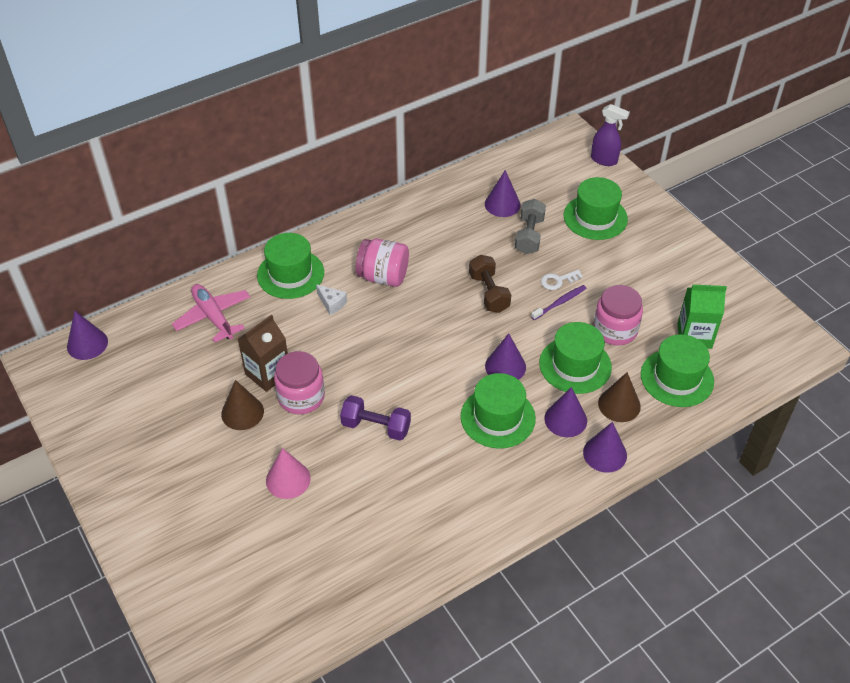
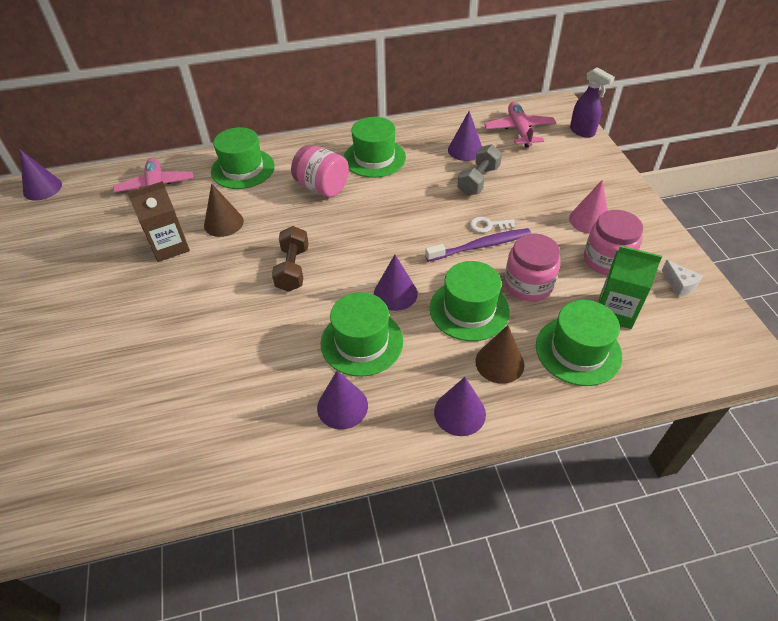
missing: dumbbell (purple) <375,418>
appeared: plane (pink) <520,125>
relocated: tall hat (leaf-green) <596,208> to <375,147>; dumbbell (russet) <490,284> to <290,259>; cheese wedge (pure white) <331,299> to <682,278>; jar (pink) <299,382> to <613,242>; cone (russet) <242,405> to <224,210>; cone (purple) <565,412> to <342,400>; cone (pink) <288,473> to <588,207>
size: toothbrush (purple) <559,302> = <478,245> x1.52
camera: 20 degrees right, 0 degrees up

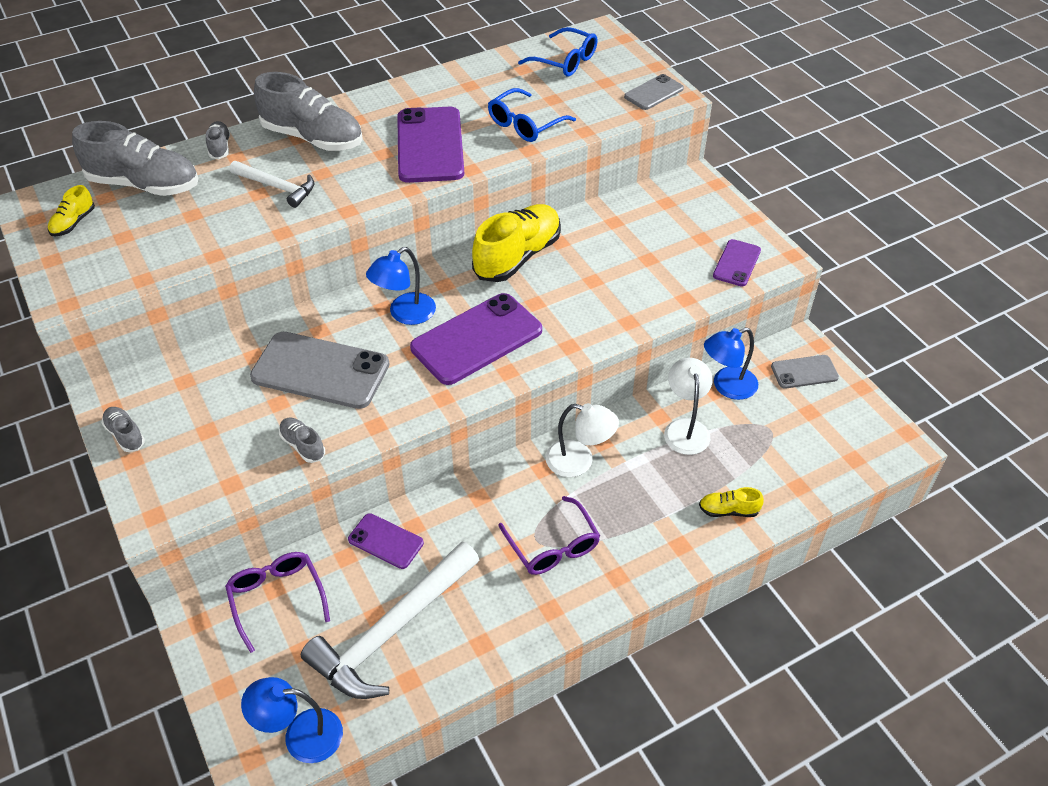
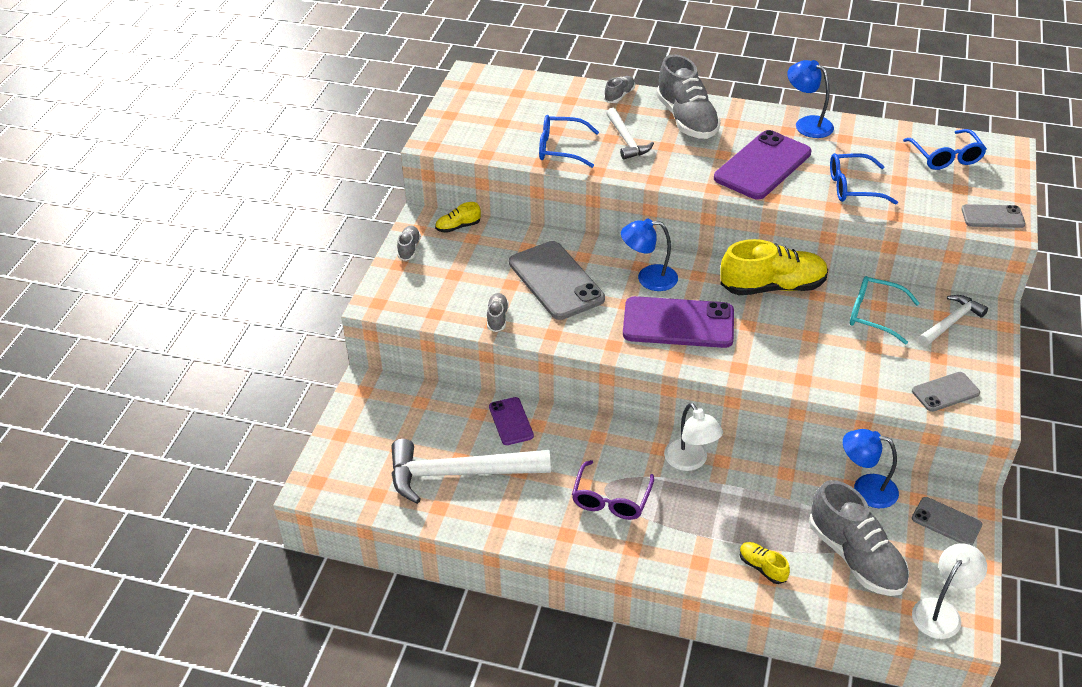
missing: spectacles (purple) <277,602>
appeared: spectacles (cobalt) <569,141>; spectacles (teal) <885,310>; claw hammer (pure white) <953,320>
relocated: lace-up shoe (ash-grey) <135,158> to <859,538>; lace-up shoe (bright yellow) <71,210> to <458,217>; reading lamp (pure white) <688,406> to <949,591>; reading lamp (cobalt) <292,720> to <810,99>
colour: smartphone (purple) <737,262> to smartphone (ash-grey) <946,392>
camera: 45 degrees right, 5 degrees down

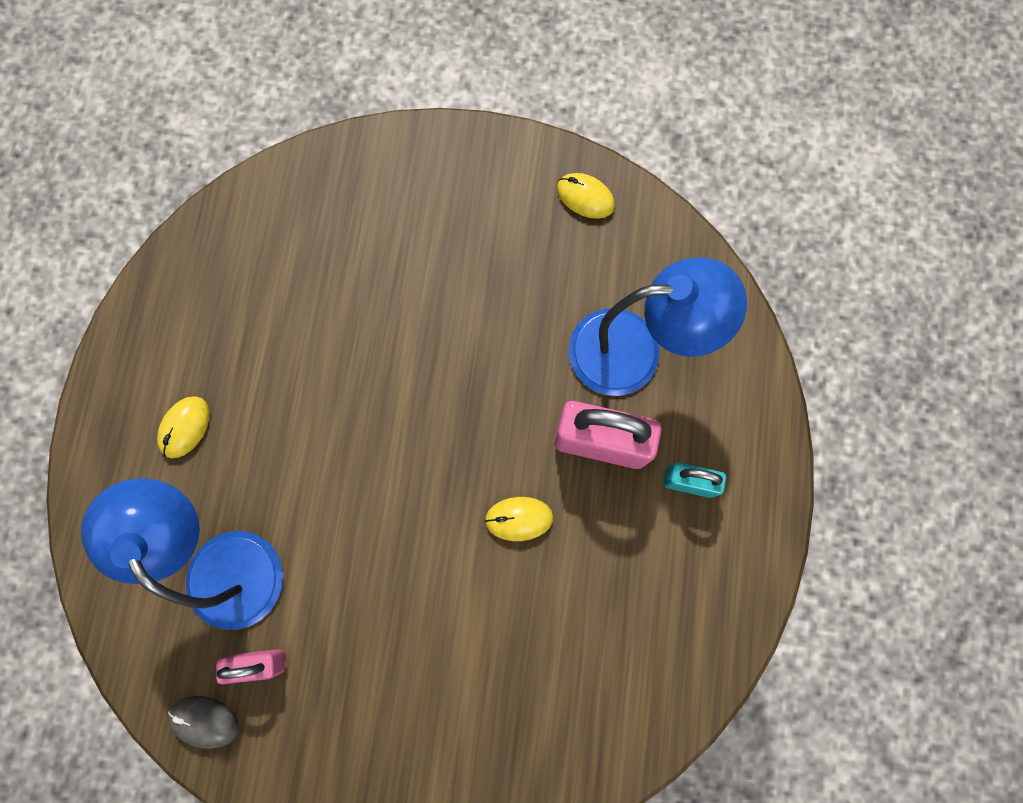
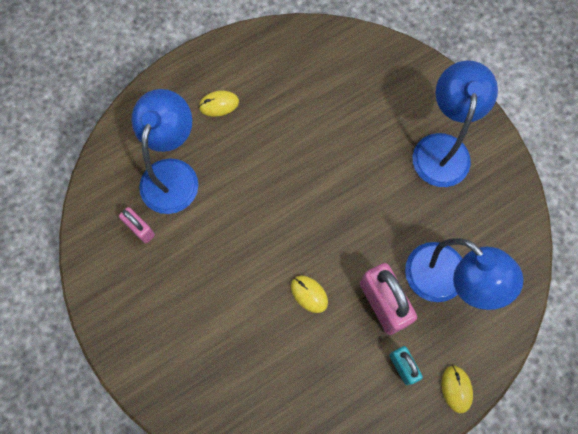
missing: PC mouse (ash-grey) <203,722>
appeared: reading lamp (cobalt) <455,124>
relocated: PC mouse (bright yellow) <586,196> to <457,389>
camera: 50 degrees right, 5 degrees down

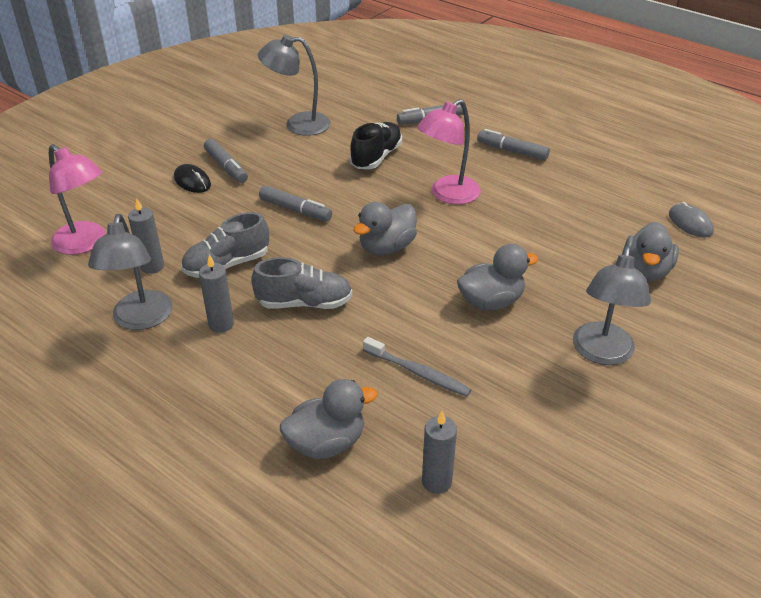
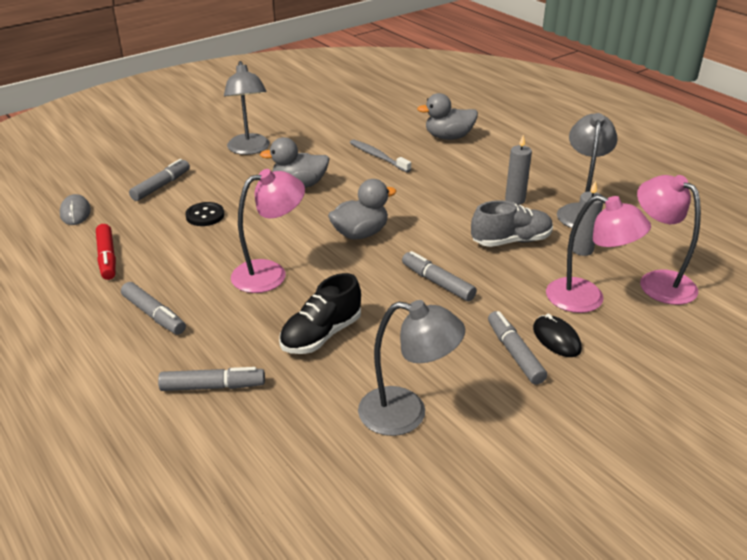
missing: lace-up shoe (ash-grey) <301,283>; wax candle (ash-grey) <439,452>
appeared: reading lamp (pink) <598,254>; button (jet-black) <204,214>; felt pen (scarlet) <106,252>
exchanged: duck (ash-grey) <651,251> to felt pen (ash-grey) <159,180>
spun: reading lamp (ash-grey) <612,305> = <247,108> 135 degrees clockwise
camera: 165 degrees left, 5 degrees down

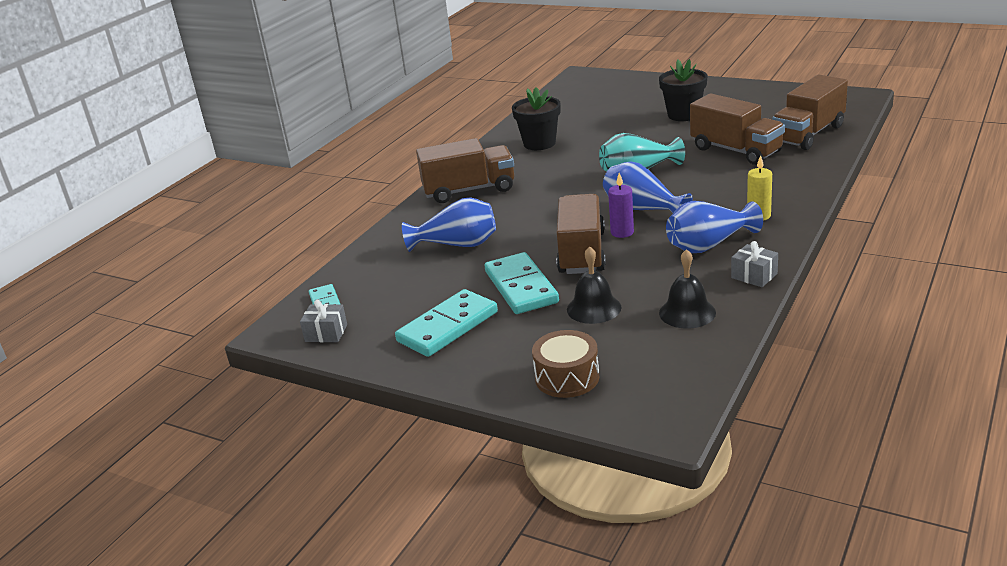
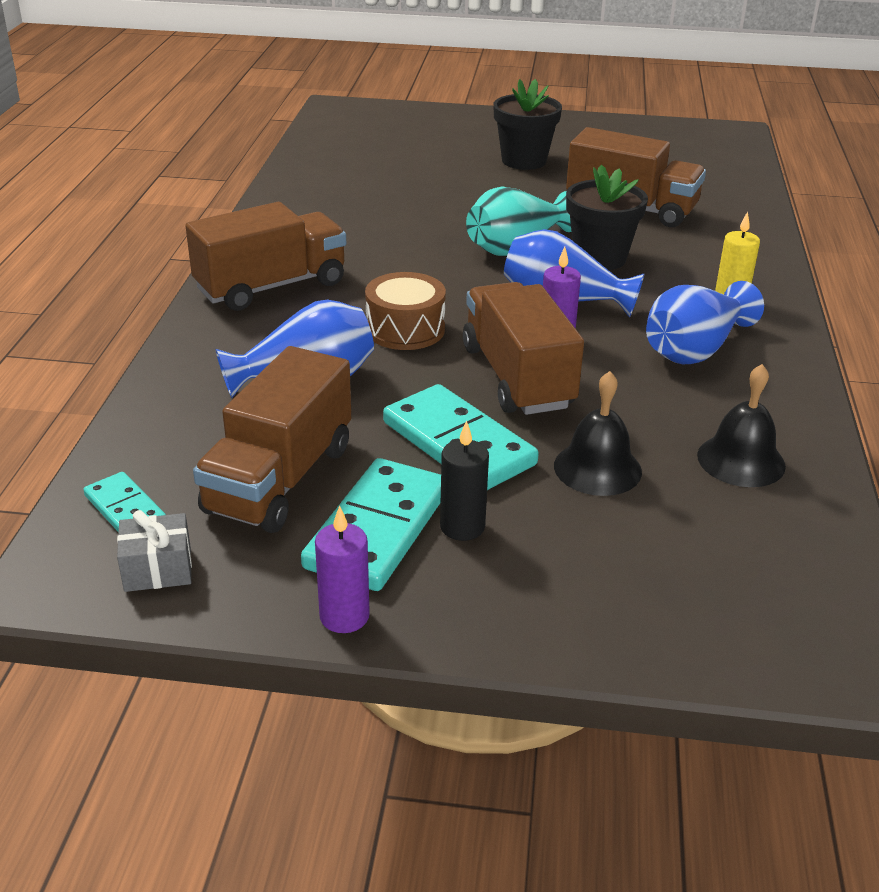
missing: present (ash-grey) <754,264>
appeared: wax candle (jet-black) <464,480>; wax candle (purple) <342,569>
relocated: lorry (russet) <810,112> to <272,439>; flower pot (jet-black) <536,118> to <607,217>; drum (russet) <565,364> to <405,311>
camera: 25 degrees left, 5 degrees up

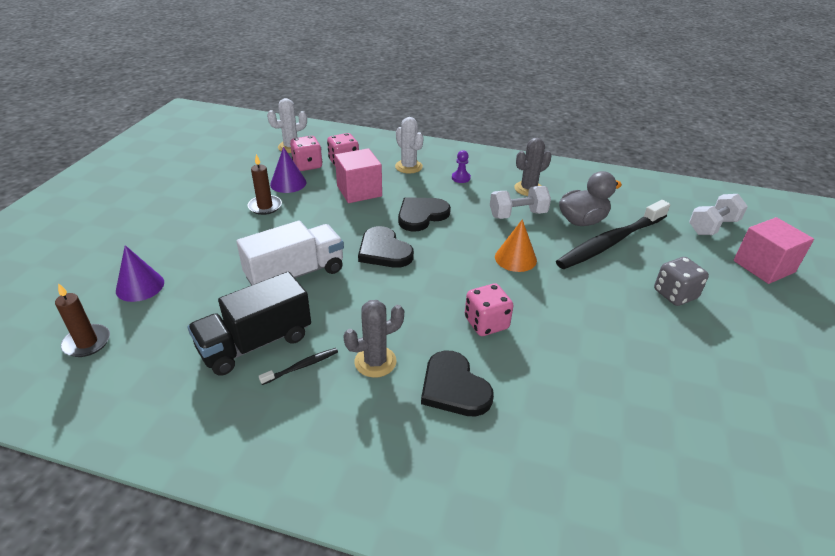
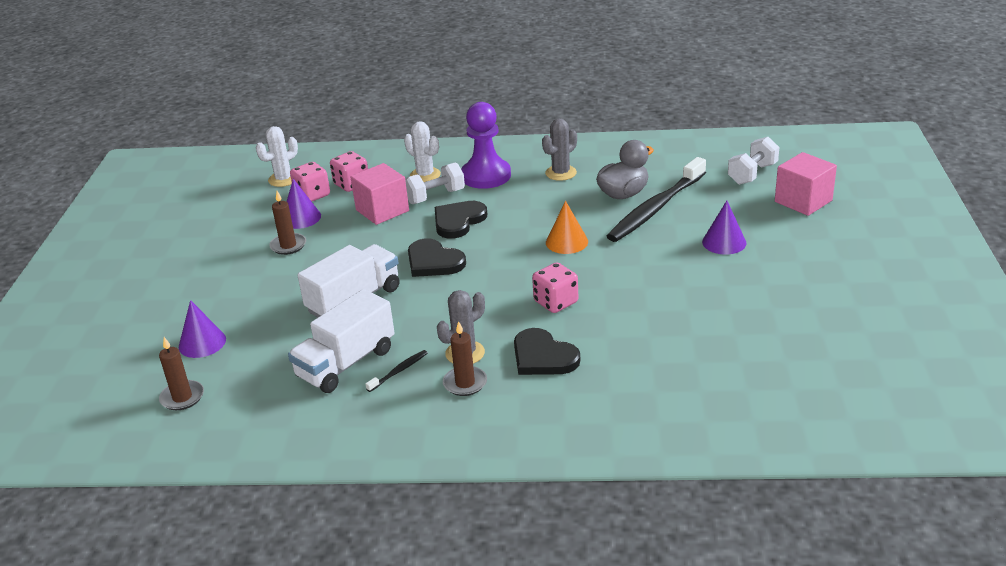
appeared: wax candle (russet) <465,358>
relocated: dumbbell (pure white) <520,202> to <435,183>
exchanged: die (ash-grey) <681,281> to cone (purple) <724,228>
colour: lorry (jet-black) <249,323> to lorry (pure white) <341,341>
size: pawn (purple) <461,166> = <486,145> x2.40
camera: 10 degrees left, 5 degrees down

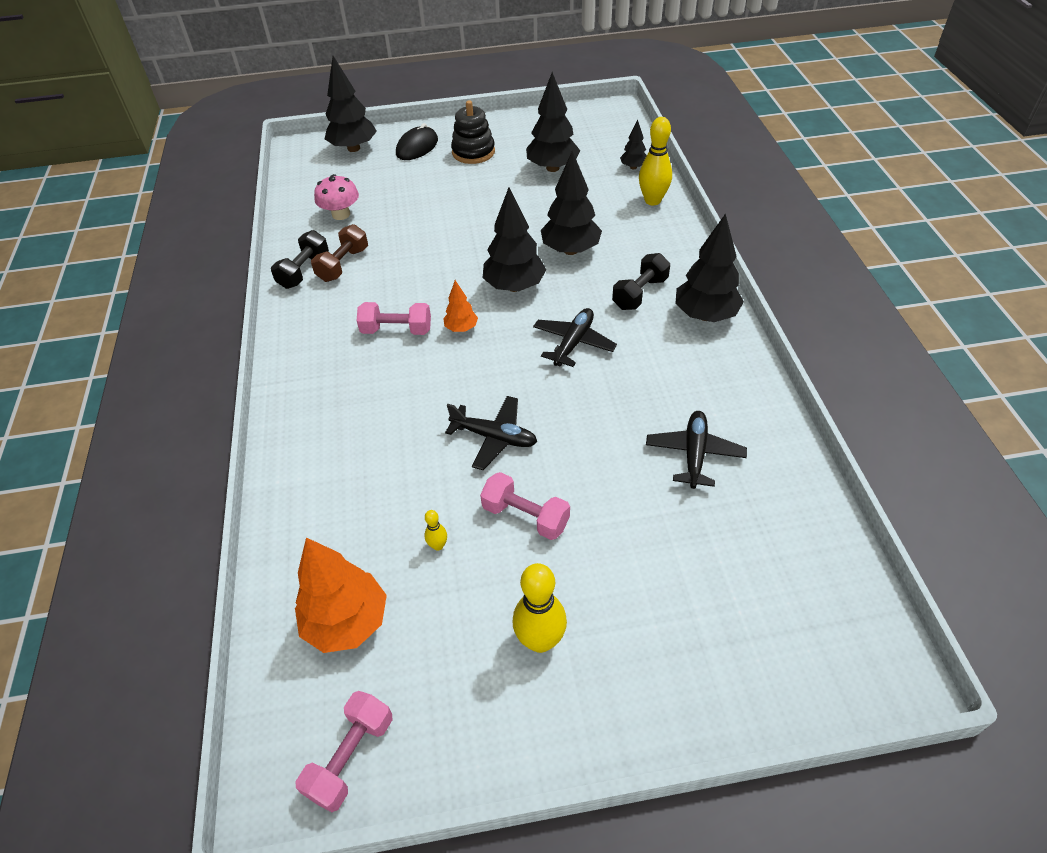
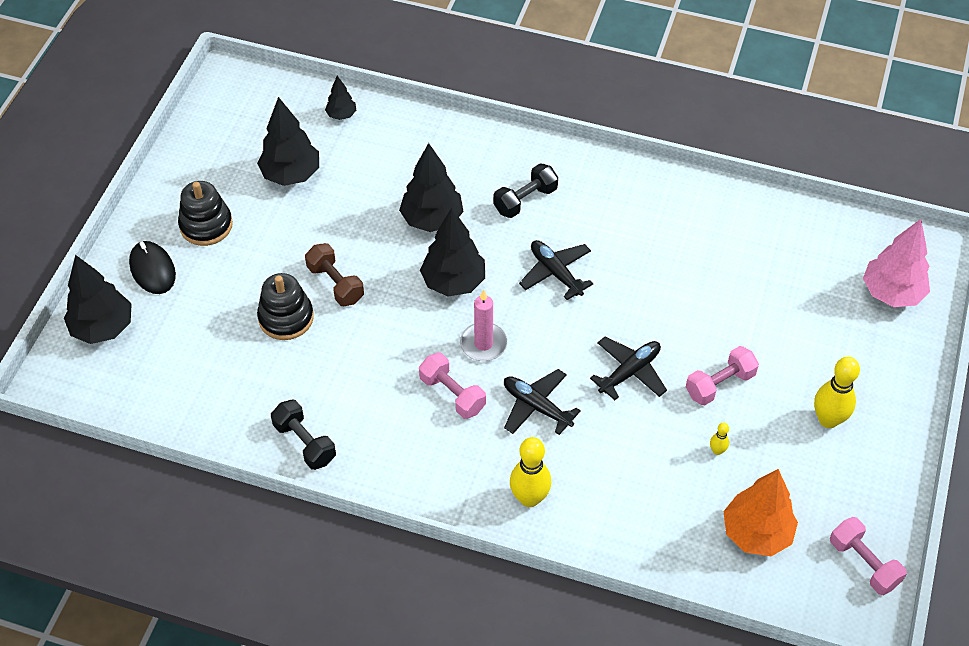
missing: mushroom (pink) <336,197>; tree (jet-black) <709,267>
appeared: tree (pink) <896,263>; ring stacker (jet-black) <285,306>
relocated: tenpin (bright yellow) <655,161> to <530,472>; dumbbell (russet) <339,253> to <334,274>; plane (jet-black) <696,450> to <542,402>
exchanged: tree (orange) <460,306> to wax candle (pink) <483,325>
spun: dumbbell (jet-black) <641,281> = <525,190> 75 degrees clockwise; dumbbell (pink) <394,318> = <452,386> 75 degrees counterclockwise
camera: 65 degrees left, 5 degrees up

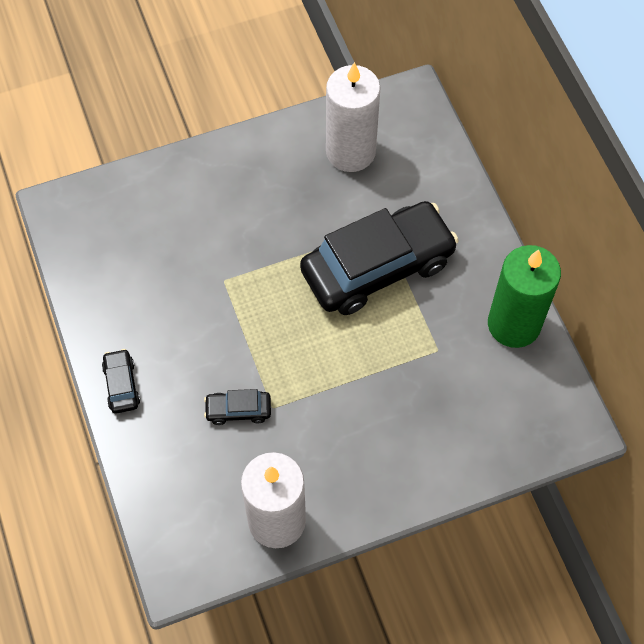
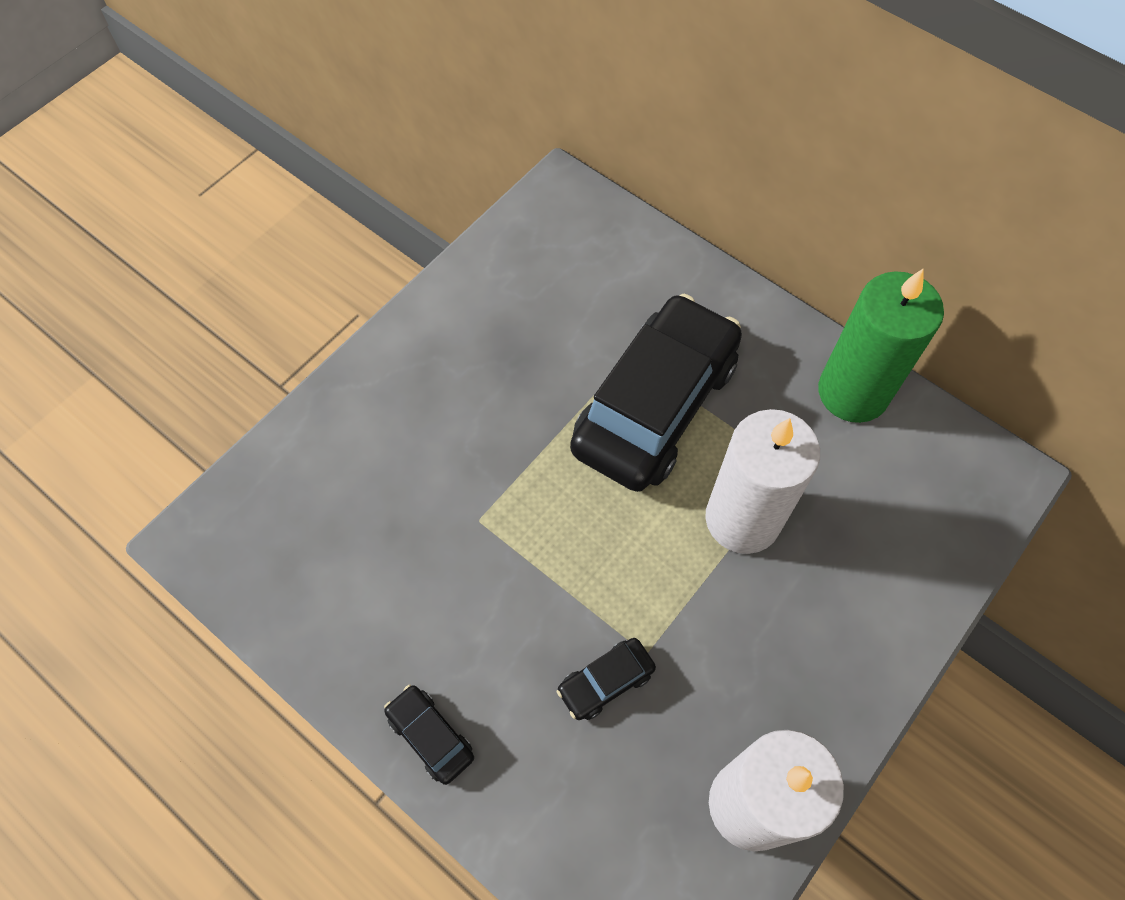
relocated: wax candle (pure white) <353,117> to <762,481>
camera: 30 degrees left, 0 degrees up

